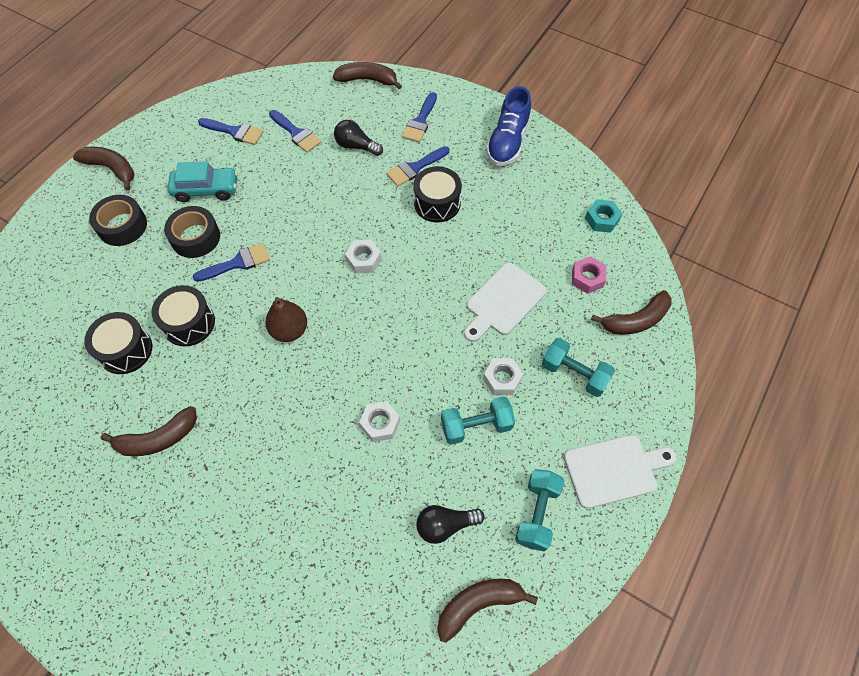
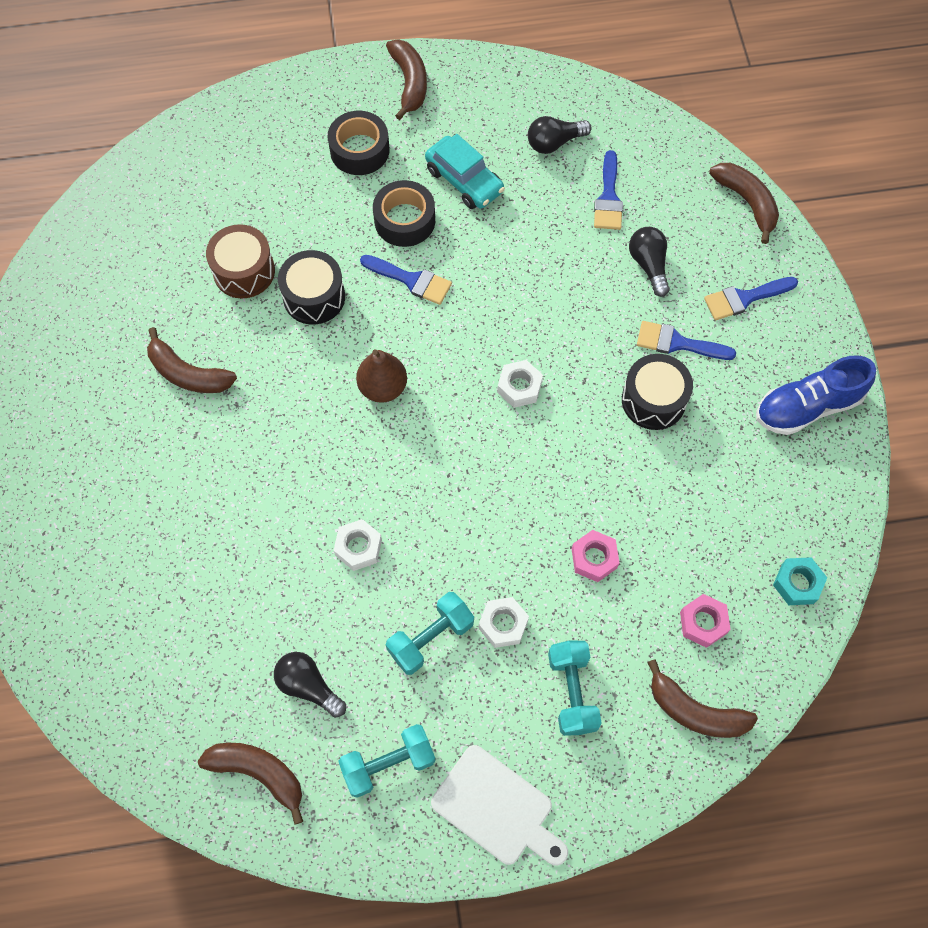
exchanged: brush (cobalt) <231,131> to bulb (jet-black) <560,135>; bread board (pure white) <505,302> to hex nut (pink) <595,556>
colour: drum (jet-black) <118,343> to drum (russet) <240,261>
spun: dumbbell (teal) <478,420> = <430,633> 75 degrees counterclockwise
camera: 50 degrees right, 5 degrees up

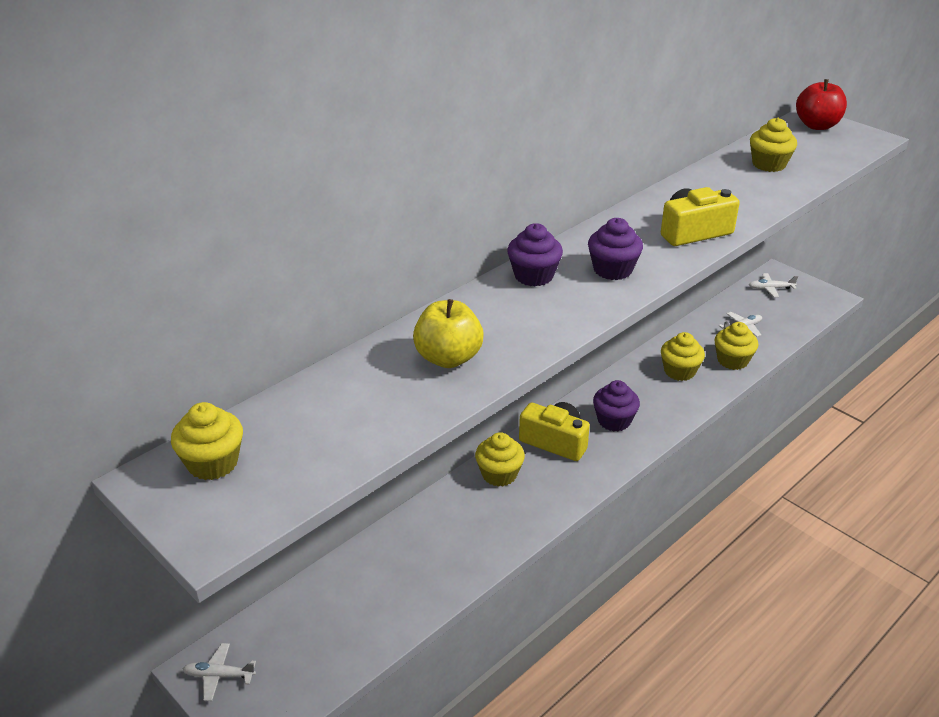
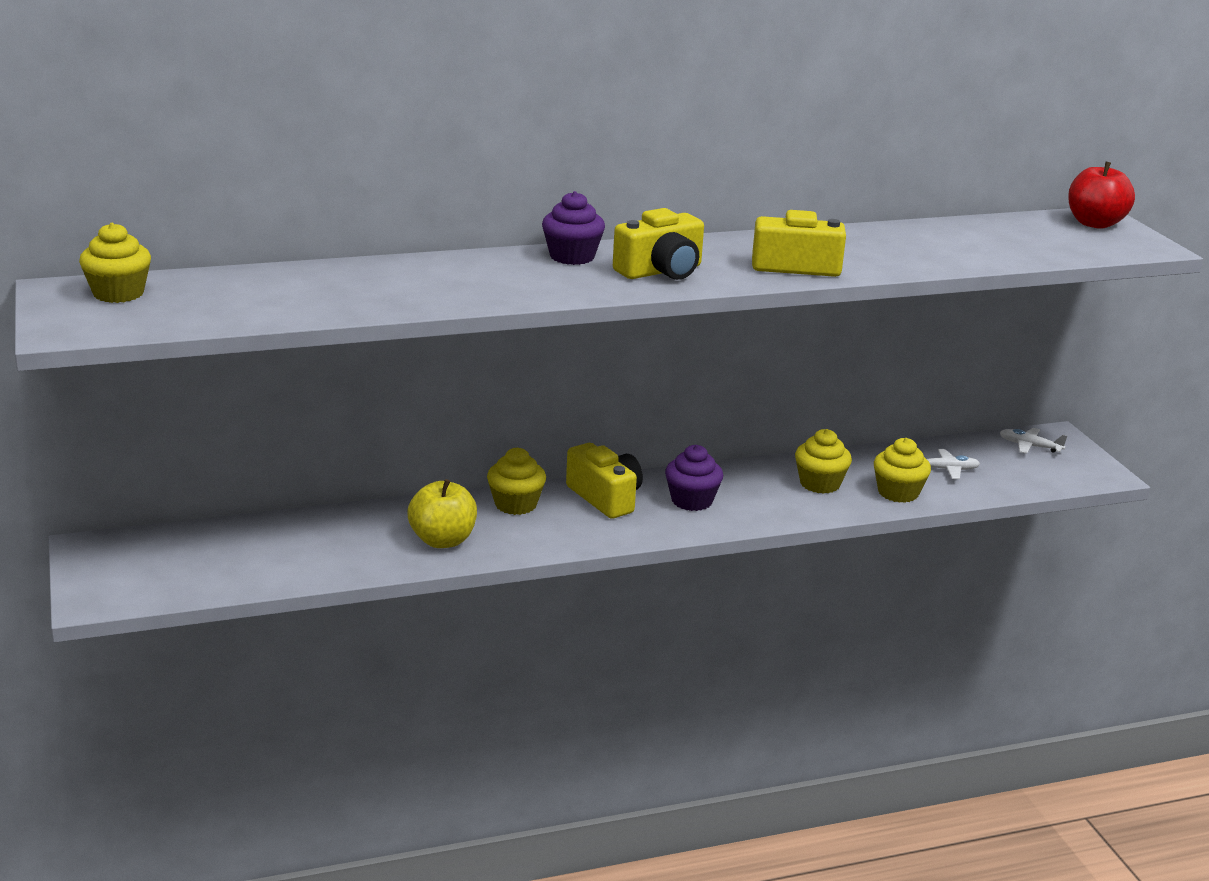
missing: cupcake (bright yellow) <773,145>; plane (pure white) <219,672>
relocated: apple fruit (bright yellow) <448,333> to <442,513>
exchanged: cupcake (purple) <615,249> to camera (bright yellow) <658,244>
camera: 25 degrees right, 10 degrees down

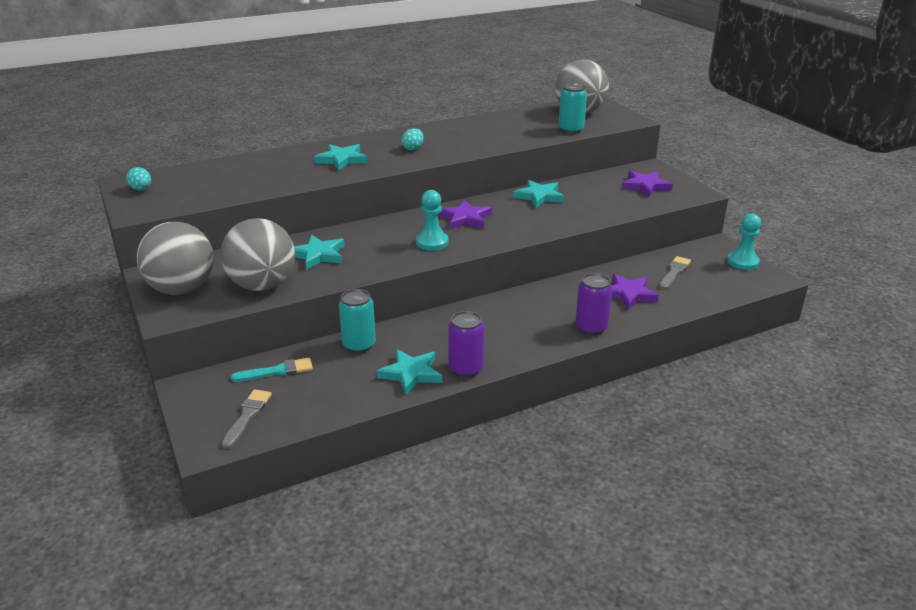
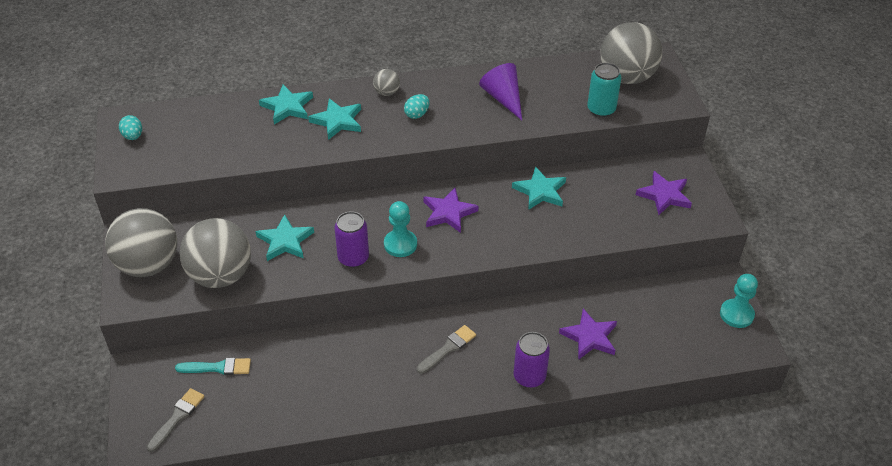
missing: can (teal) <357,321>
appeared: cone (purple) <500,91>; ball (ash-grey) <386,82>
relocated: brush (ash-grey) <675,273> to <446,349>; can (purple) <466,344> to <351,239>; five-pointed star (teal) <409,372> to <286,104>
camera: 15 degrees right, 15 degrees up

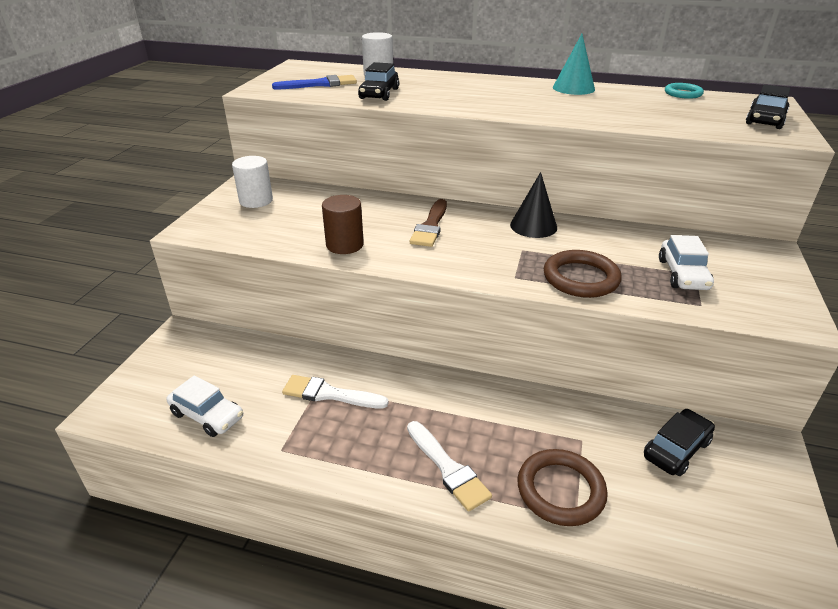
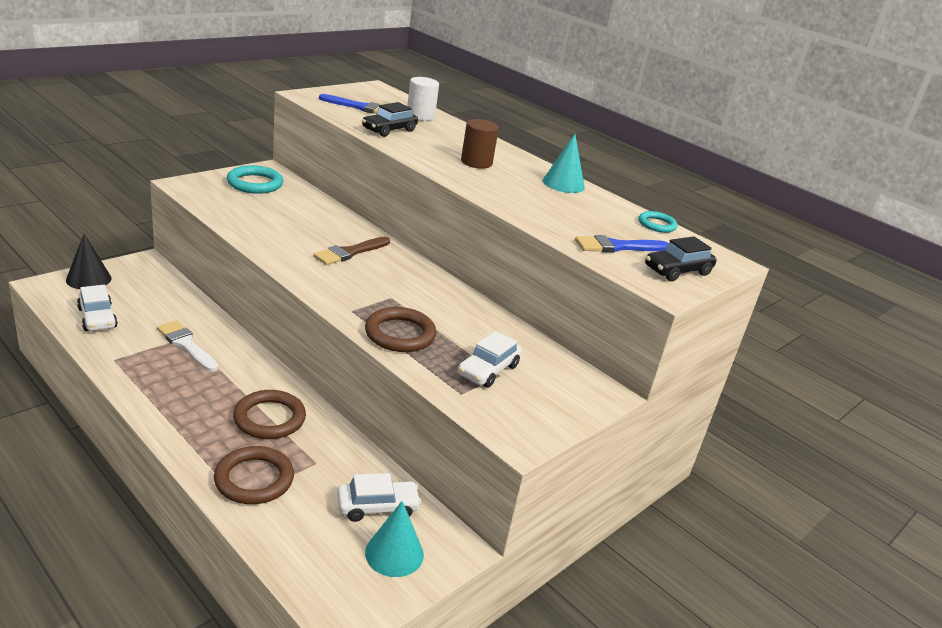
missing: brush (pure white) <449,466>
appeared: brush (cobalt) <622,244>; ring (russet) <269,414>; cone (teal) <394,539>
relocated: cone (jet-black) <533,205> to <88,261>; solid cylinder (russet) <343,224> to <480,144>
exchanged: solid cylinder (pure white) <252,182> to ring (teal) <255,179>
colour: automobile (jet-black) <679,442> to automobile (pure white) <379,497>
camera: 25 degrees right, 5 degrees down

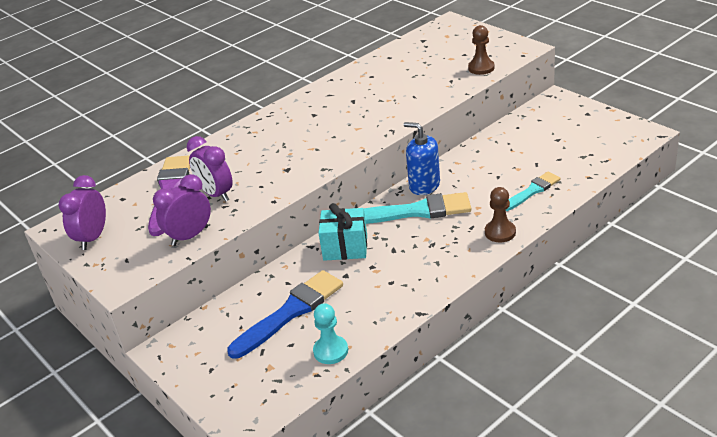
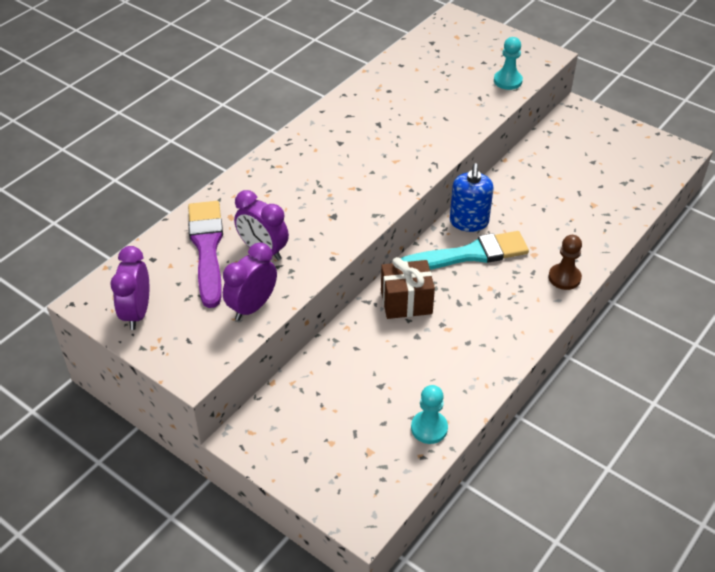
missing: brush (teal) <533,191>; brush (cobalt) <285,314>
colour: pawn (russet) <481,50> to pawn (teal) <508,63>; present (teal) <343,232> to present (russet) <408,288>
spun: pump bottle (cobalt) <422,158> = <472,197> 105 degrees counterclockwise
camera: 15 degrees left, 10 degrees up

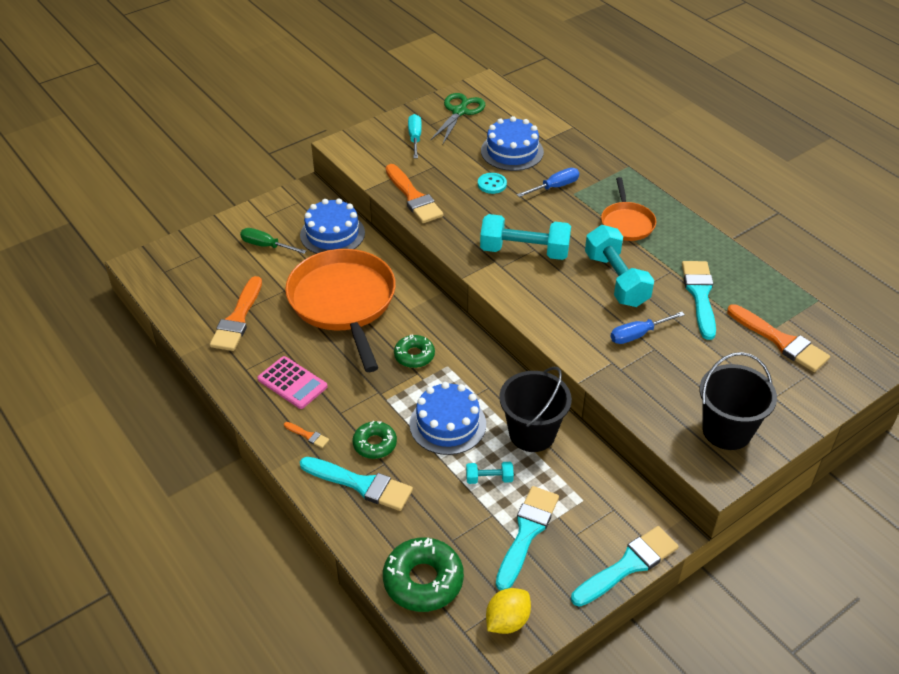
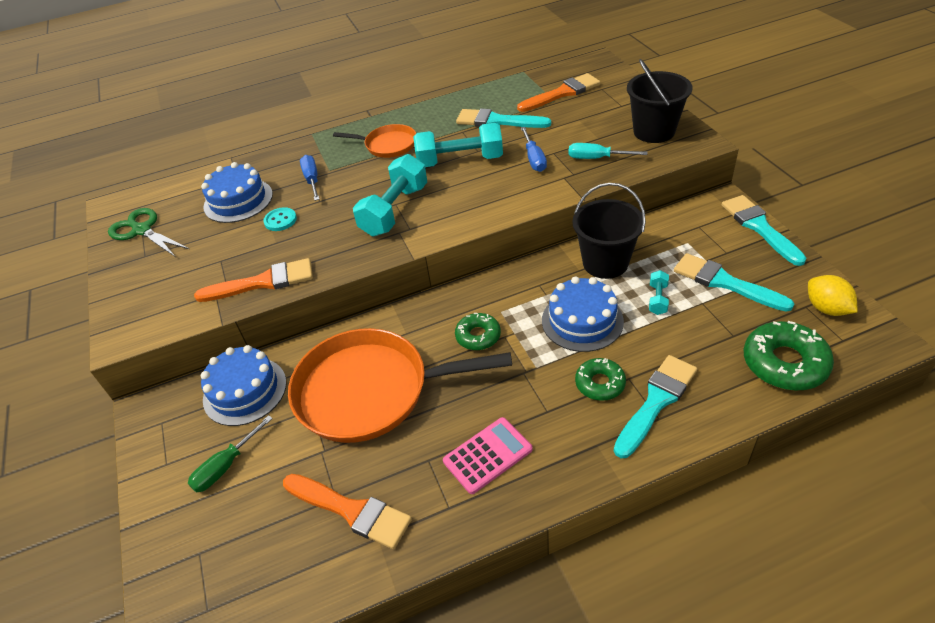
missing: brush (orange) <306,435>
relocated: flat screwdriver (teal) <415,136> to <608,151>
camera: 70 degrees left, 0 degrees up

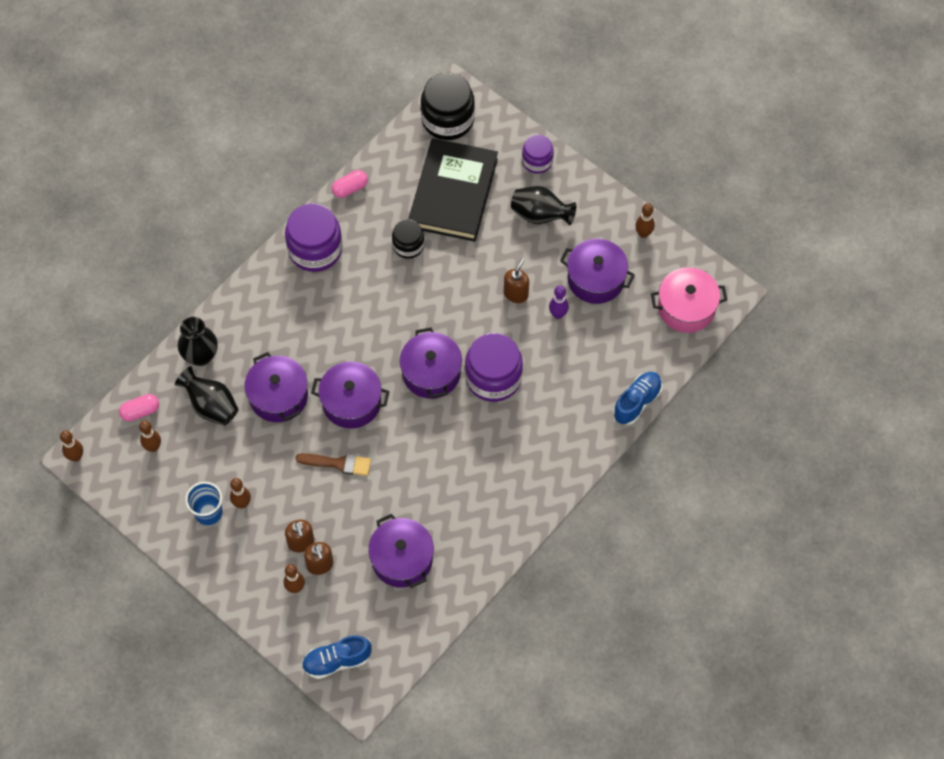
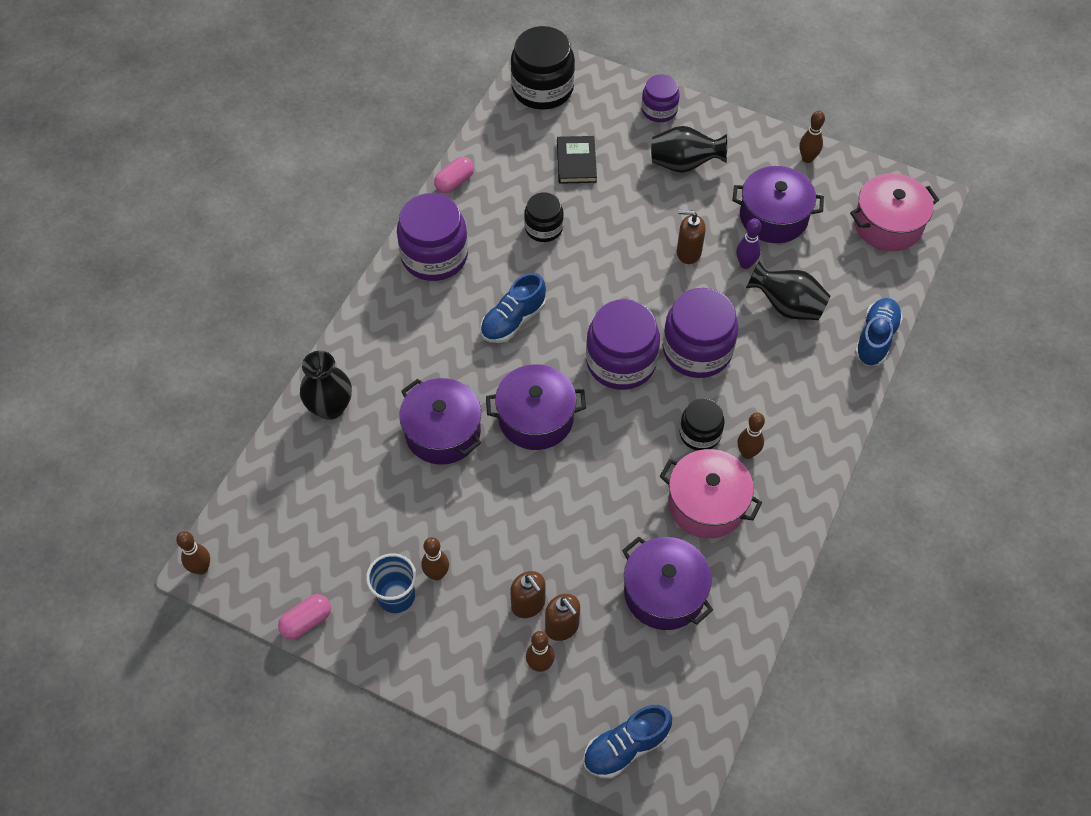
missing: brush (russet) <333,464>
appeared: lace-up shoe (cobalt) <513,308>; jar (jet-black) <702,424>; cooking pot (pink) <711,493>
relocated: tall vase (jet-black) <207,396> to <788,290>; pill (pink) <139,407> to <304,617>; tenpin (russet) <150,436> to <751,435>
exchanged: cooking pot (purple) <431,363> to jar (purple) <623,344>
spun: pump bottle (russet) <516,281> = <691,237> 90 degrees counterclockwise
size: hardback (jet-black) <453,190> = <577,160> x0.46
camera: 15 degrees left, 5 degrees down

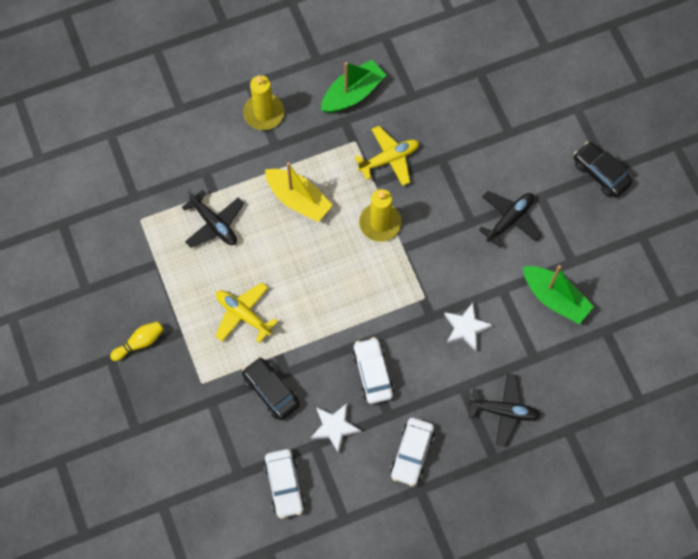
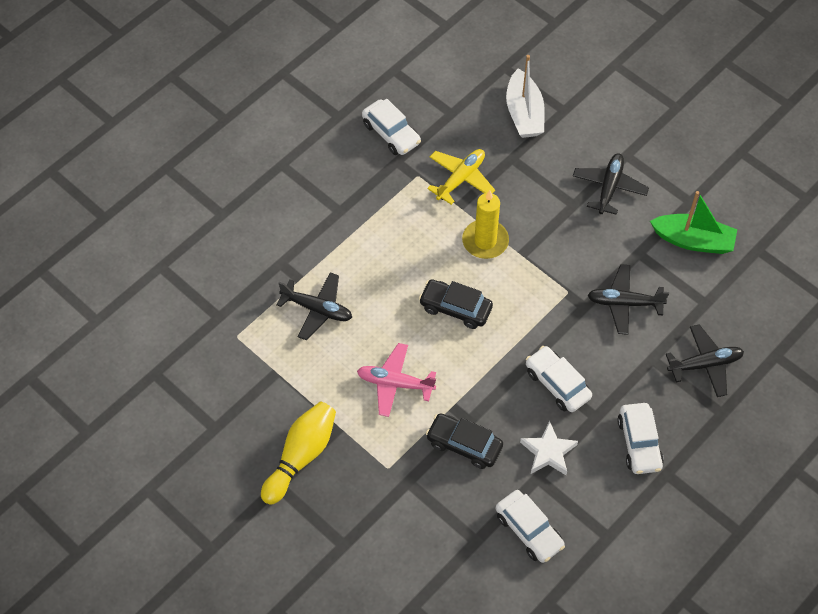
missing: wax candle (bright yellow) <263,102>; boat (bright yellow) <299,192>
appeared: boat (pure white) <525,96>
relocated: automobile (jet-black) <603,170> to <456,304>
exchanged: boat (leaf-green) <353,86> to automobile (pure white) <391,127>; five-pointed star (pure white) <468,327> to plane (jet-black) <628,299>
colour: plane (bright yellow) <246,312> to plane (pink) <396,380>
size: tenpin (bright yellow) <137,341> = <298,453> x1.66
camera: 25 degrees left, 10 degrees down

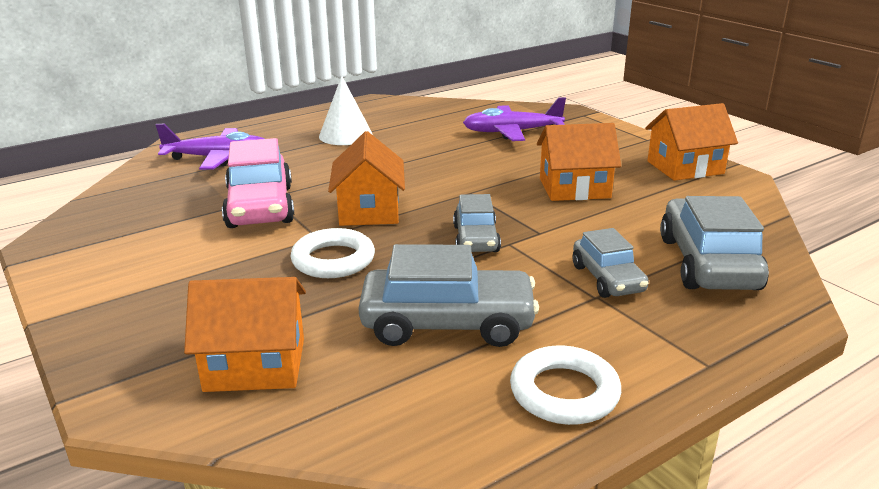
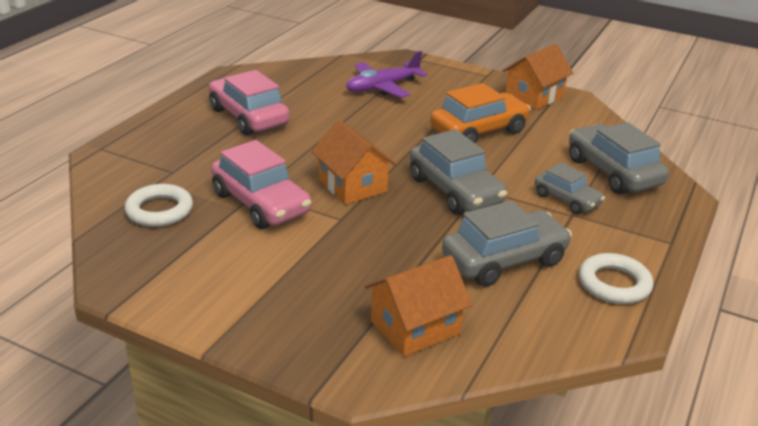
missing: plane (purple) <210,147>
relocated: ring (pure white) <332,253> to <158,205>
exchanged: cone (pure white) <346,110> to automobile (pink) <249,102>; toy house (orange) <579,162> to automobile (orange) <480,113>
size: automobile (ash-grey) <477,223> = <458,172> x1.66
camera: 30 degrees left, 5 degrees up

